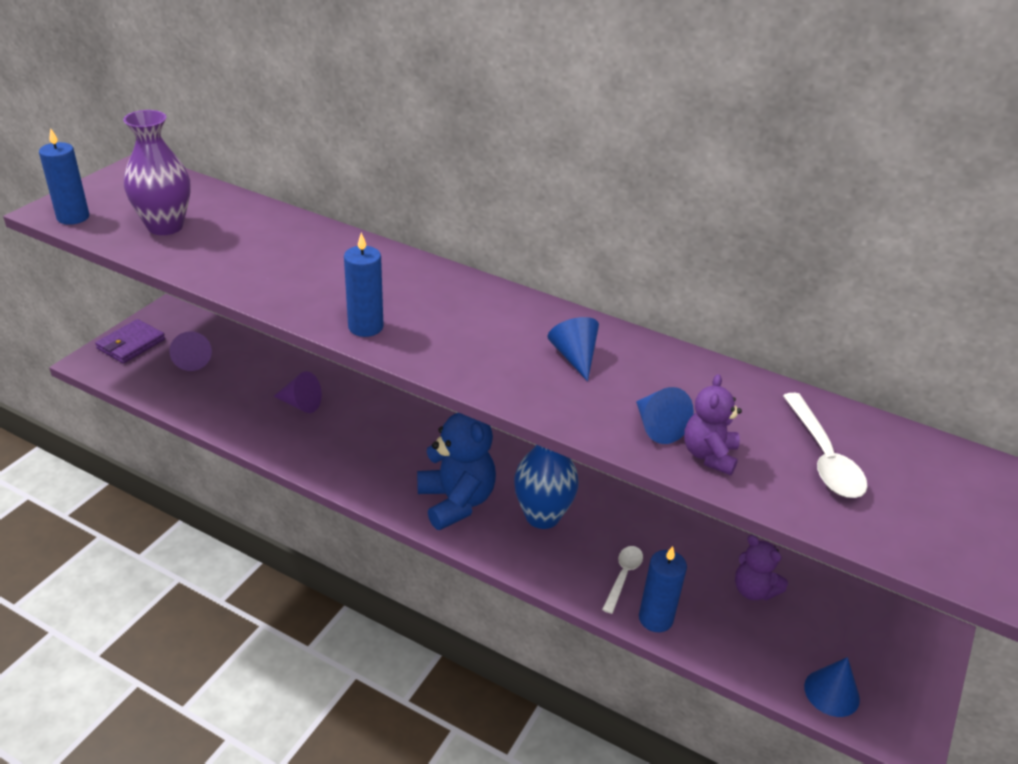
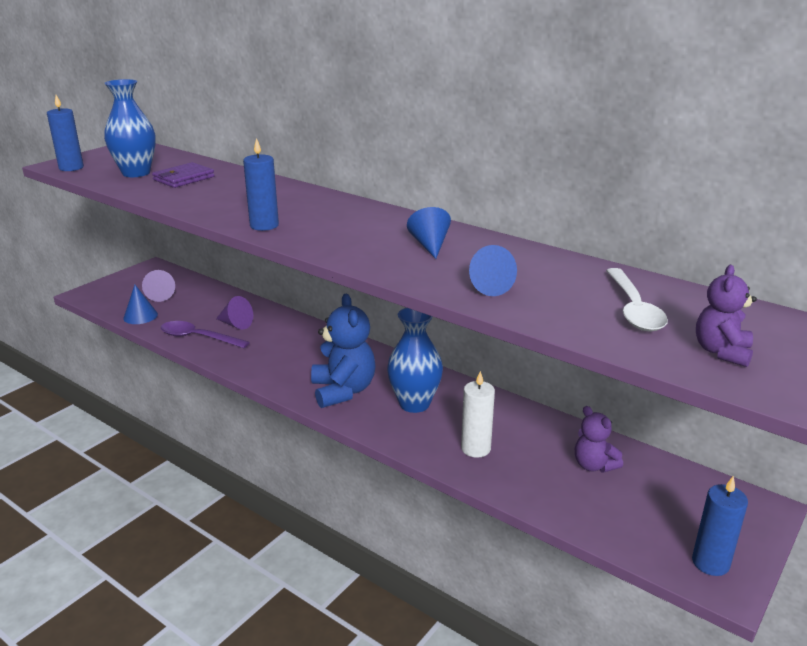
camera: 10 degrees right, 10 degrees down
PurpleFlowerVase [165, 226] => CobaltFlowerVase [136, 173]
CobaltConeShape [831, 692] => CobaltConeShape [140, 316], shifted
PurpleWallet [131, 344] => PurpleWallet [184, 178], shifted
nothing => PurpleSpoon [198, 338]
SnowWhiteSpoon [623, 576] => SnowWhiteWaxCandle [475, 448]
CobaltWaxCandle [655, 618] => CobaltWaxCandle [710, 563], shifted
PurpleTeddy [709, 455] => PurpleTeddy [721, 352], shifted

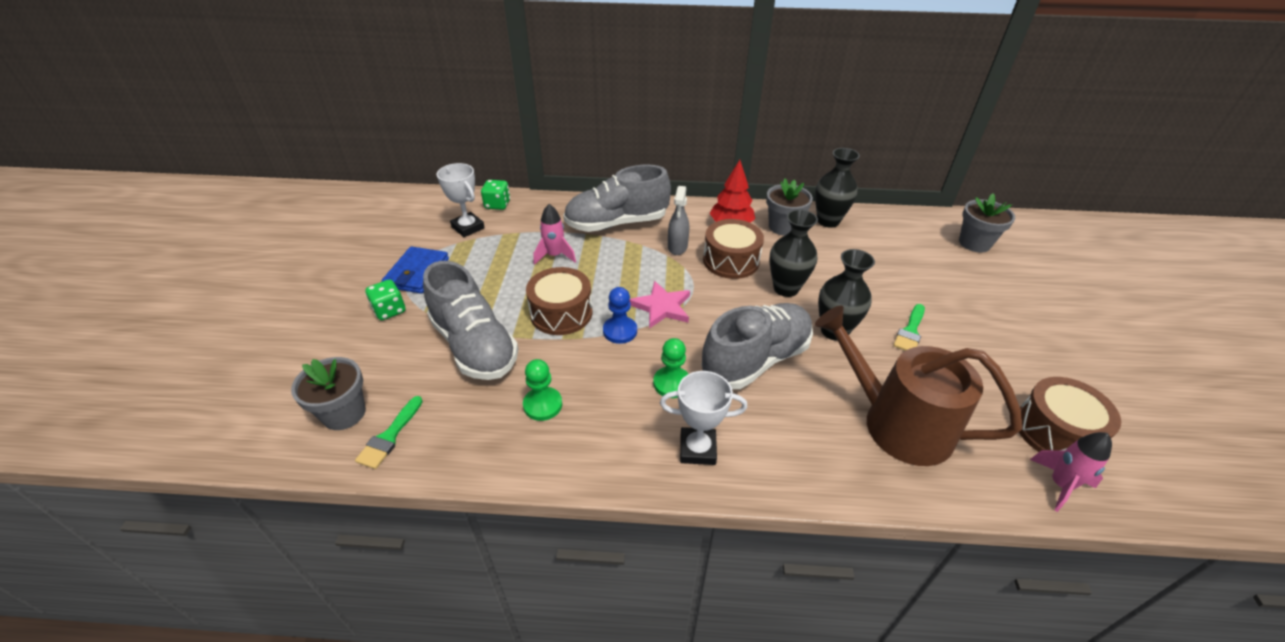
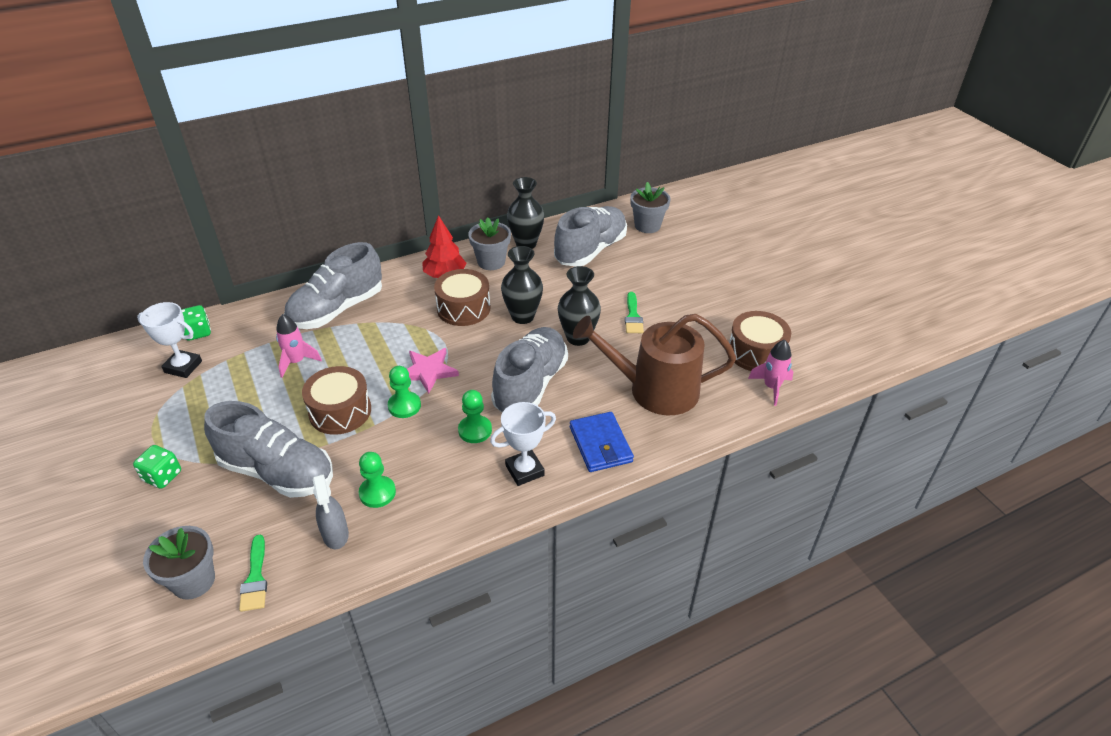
camera: 30 degrees left, 0 degrees up
GraySprayCleaner [677, 247] => GraySprayCleaner [335, 534], shifted
CobaltGamePawn [620, 331] => LeafGreenGamePawn [404, 406]
nothing => GrayLaceUpShoe [590, 250]
CobaltWallet [417, 273] => CobaltWallet [600, 444], shifted

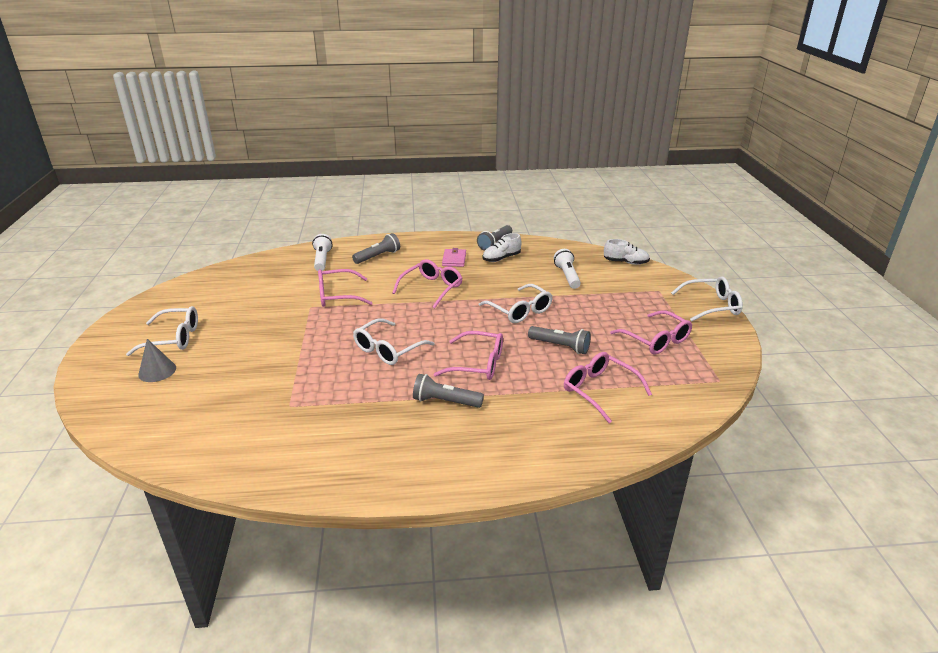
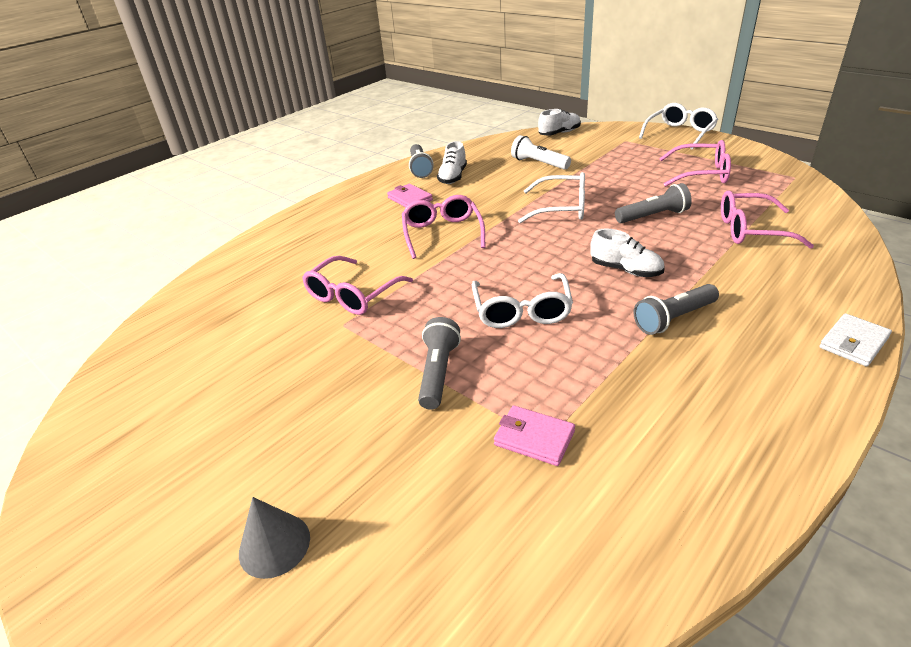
camera: 40 degrees left, 5 degrees up
GrayFlashlight [378, 256] => GrayFlashlight [438, 372], shifted
nothing => PinkWallet [534, 438]
PinkSpectacles [477, 364] => SnowWhiteLaceUpShoe [625, 270]
nothing => SnowWhiteWallet [853, 342]
SnowWhiteSpectacles [172, 338] => nothing
SnowWhiteFlashlight [322, 260] => nothing

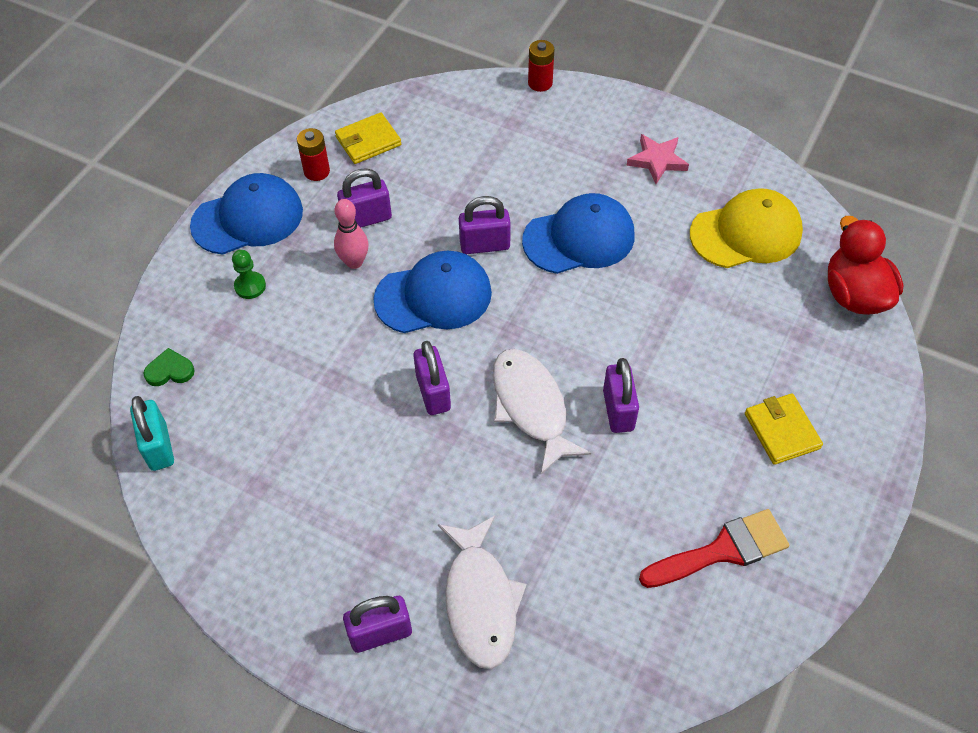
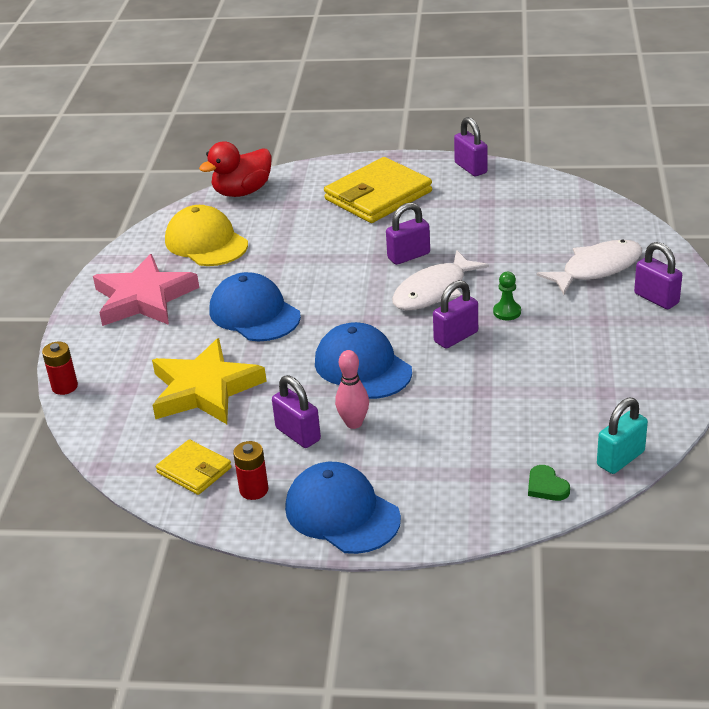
camera: 110 degrees left, 20 degrees down
PinkStar [657, 161] => PinkStar [144, 298], x1.90
nothing => YellowStar [204, 389]
YellowWallet [781, 431] => YellowWallet [378, 195], x1.88
PurpleLock [484, 245] => PurpleLock [470, 168], shifted
LeafGreenGamePawn [250, 286] => LeafGreenGamePawn [507, 312], shifted
ScarletPaintBrush [722, 550] => nothing

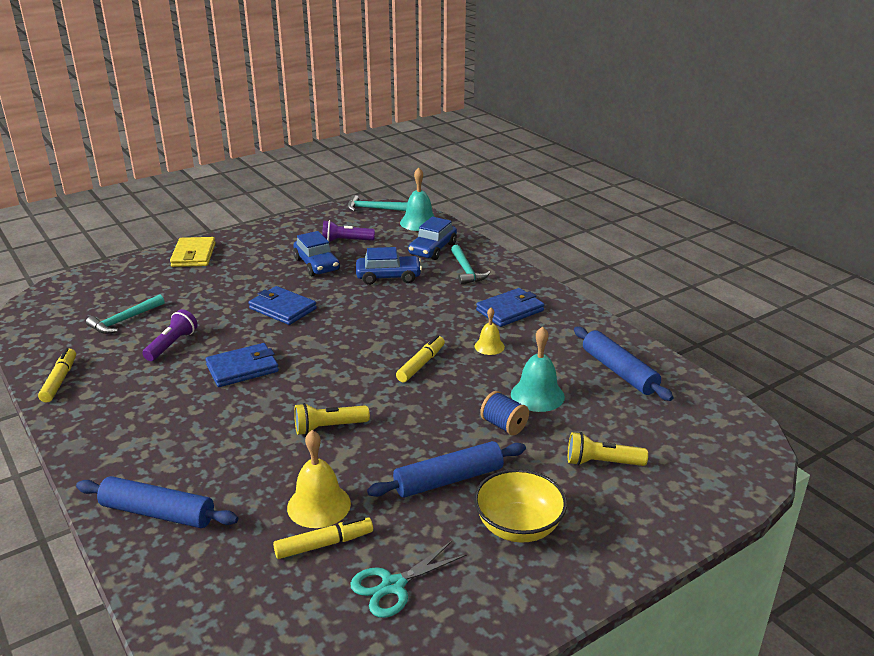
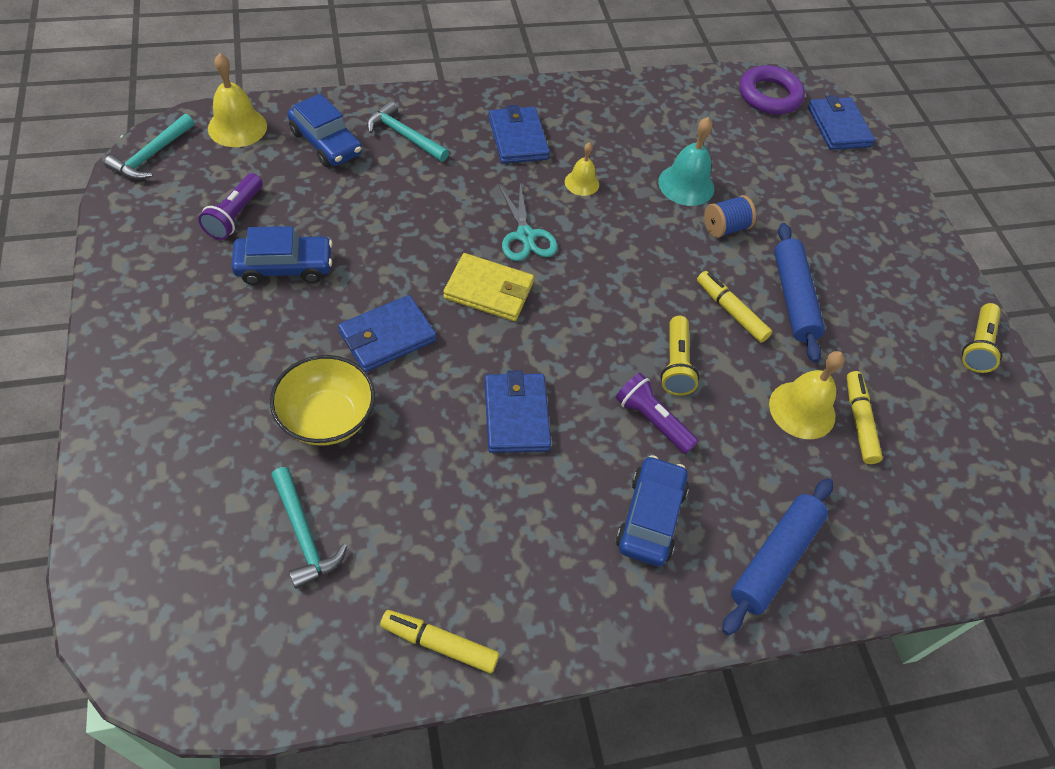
camera: 75 degrees left, 25 degrees up
AquaHandBell [419, 222] => YellowHandBell [237, 127]
YellowServingBowl [518, 527] => YellowServingBowl [327, 418], shifted
AquaCarpenter'sHammer [466, 270] => AquaCarpenter'sHammer [404, 136], 150 degrees counterclockwise
YellowWallet [193, 255] => YellowWallet [489, 290], shifted
AquaPairOfScissors [393, 586] => AquaPairOfScissors [525, 236], shifted
PurpleFlashlight [172, 345] => PurpleFlashlight [652, 420], shifted
CobaltAutomobile [388, 277] => CobaltAutomobile [650, 517], shifted
YellowMarkerPen [421, 364] => YellowMarkerPen [731, 311], shifted
nothing => PurpleRing [769, 95]
nothing => CobaltWallet [838, 127]
YellowFlashlight [601, 462] => YellowFlashlight [977, 346], shifted
CobaltRollingPin [619, 371] => nothing

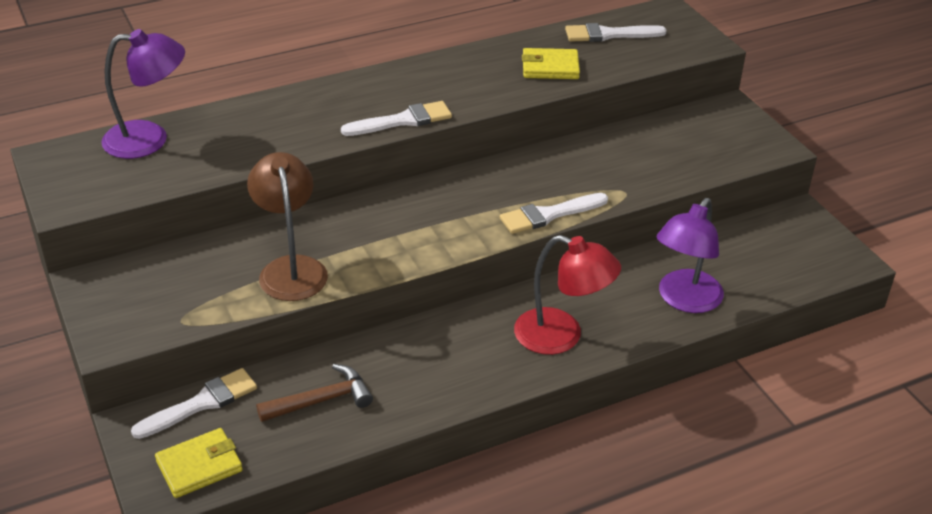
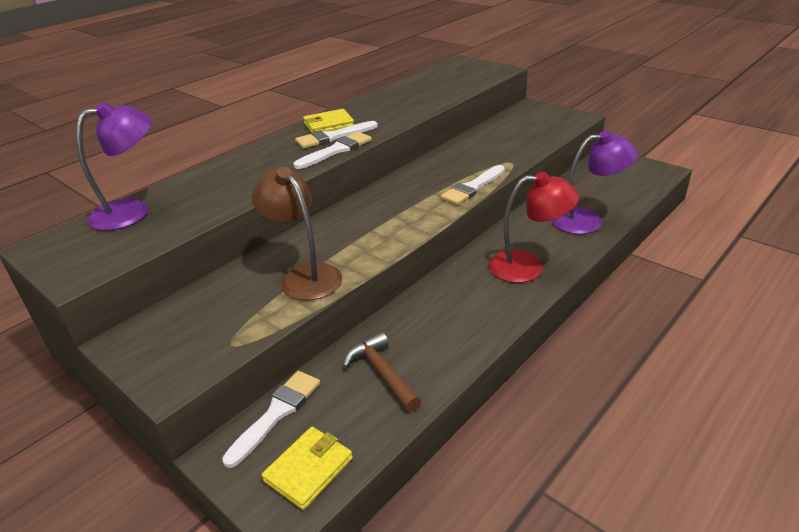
camera: 20 degrees left, 5 degrees down
SnowWhitePaintBrush [609, 34] => SnowWhitePaintBrush [333, 137], shifted
YellowWallet [550, 67] => YellowWallet [328, 125], shifted
BrownCarpenter'sHammer [321, 400] => BrownCarpenter'sHammer [382, 373], 75 degrees counterclockwise
PurpleDeskLamp [684, 300] => PurpleDeskLamp [587, 220], 105 degrees counterclockwise

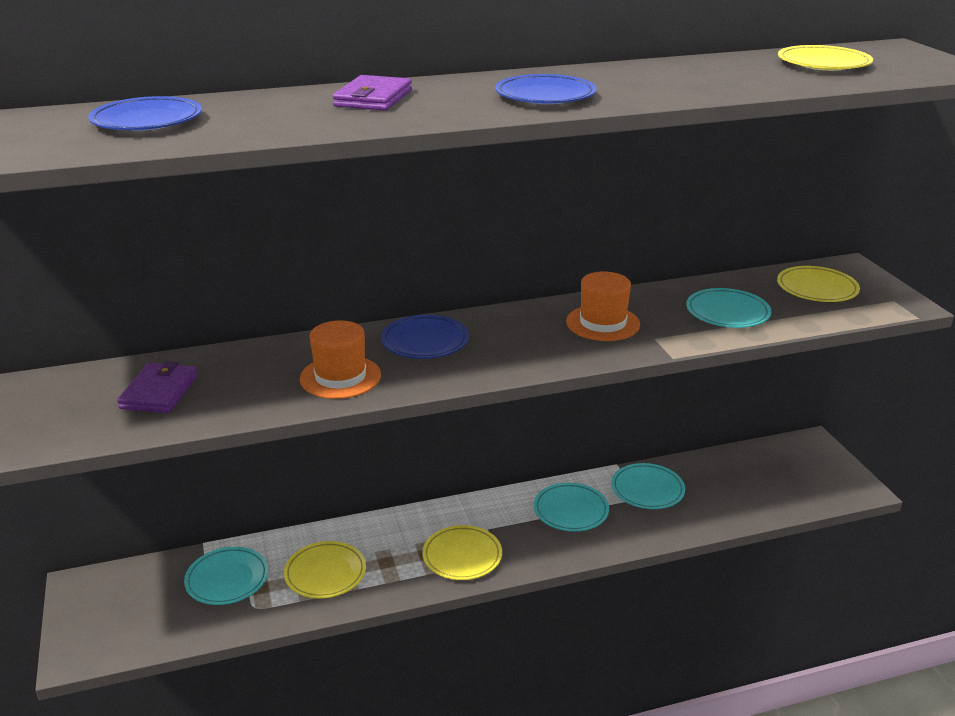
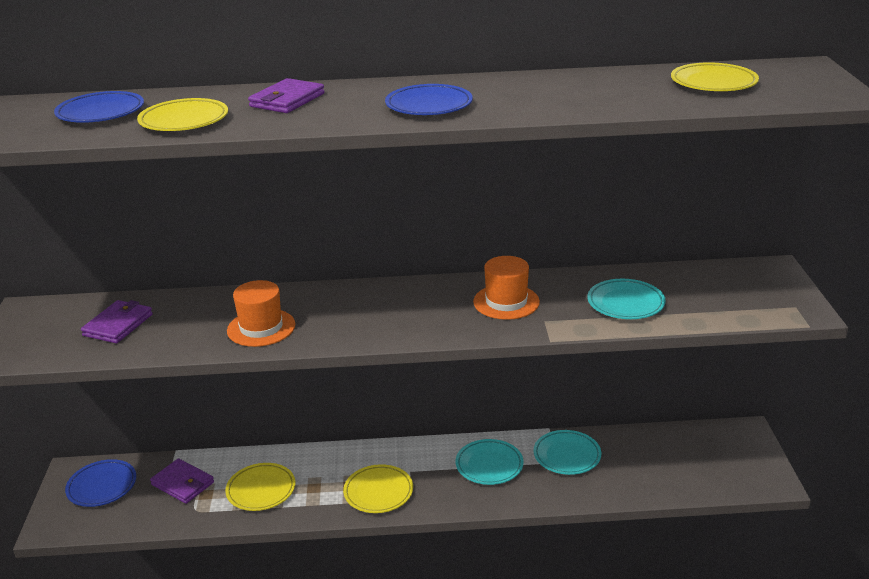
camera: 15 degrees right, 0 degrees up
CobaltFlatDish [425, 342] => CobaltFlatDish [102, 486], shifted
YellowFlatDish [816, 289] => YellowFlatDish [184, 121], shifted
AquaFlatDish [227, 579] => PurpleWallet [183, 483]

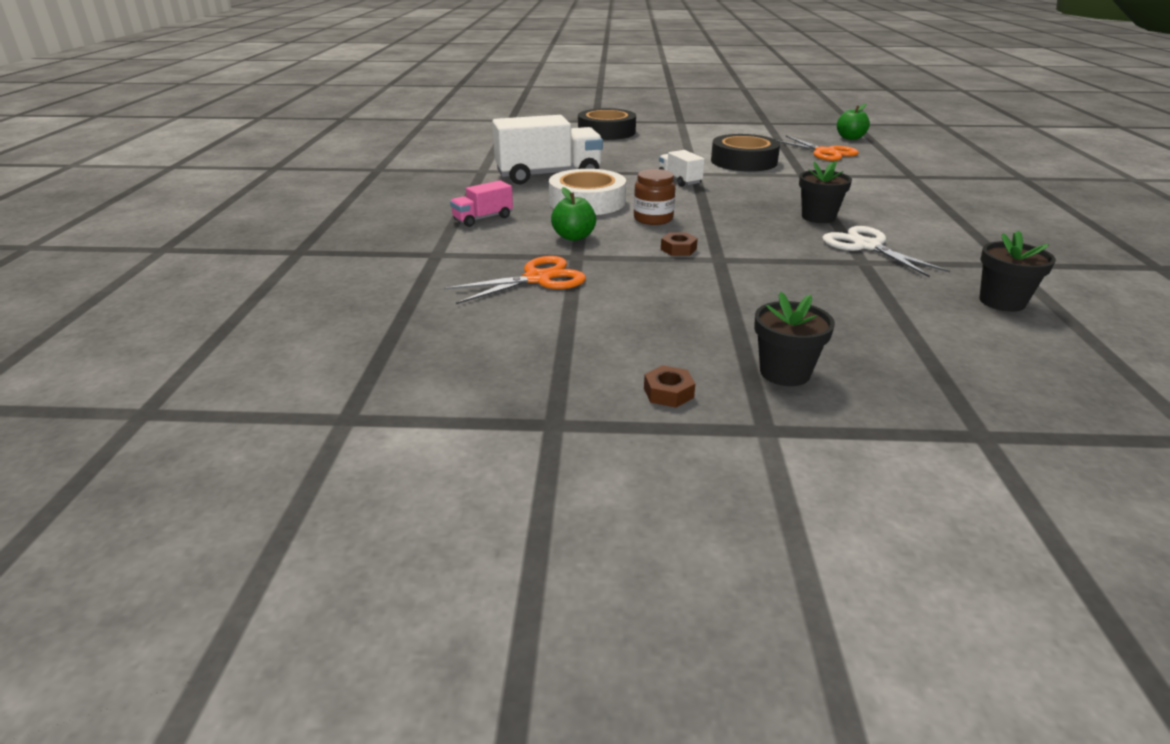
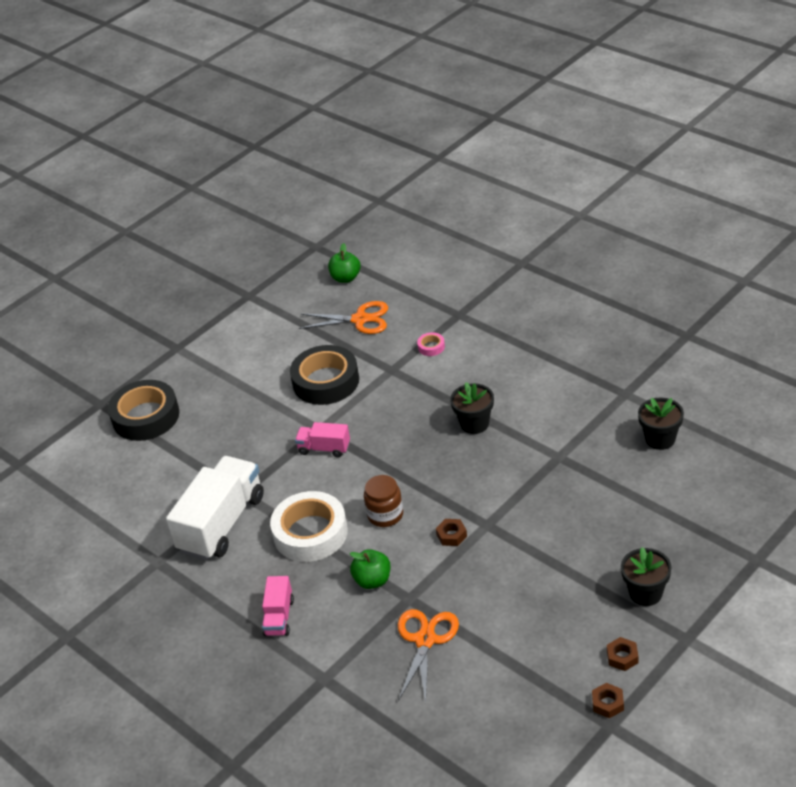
camera: 45 degrees left, 10 degrees up
SnowWhiteToyTruck [679, 180] => PinkToyTruck [324, 448]
nothing => PinkTape [431, 347]
nothing => BrownHexNut [608, 703]
SnowWhitePairOfScissors [867, 246] => nothing

